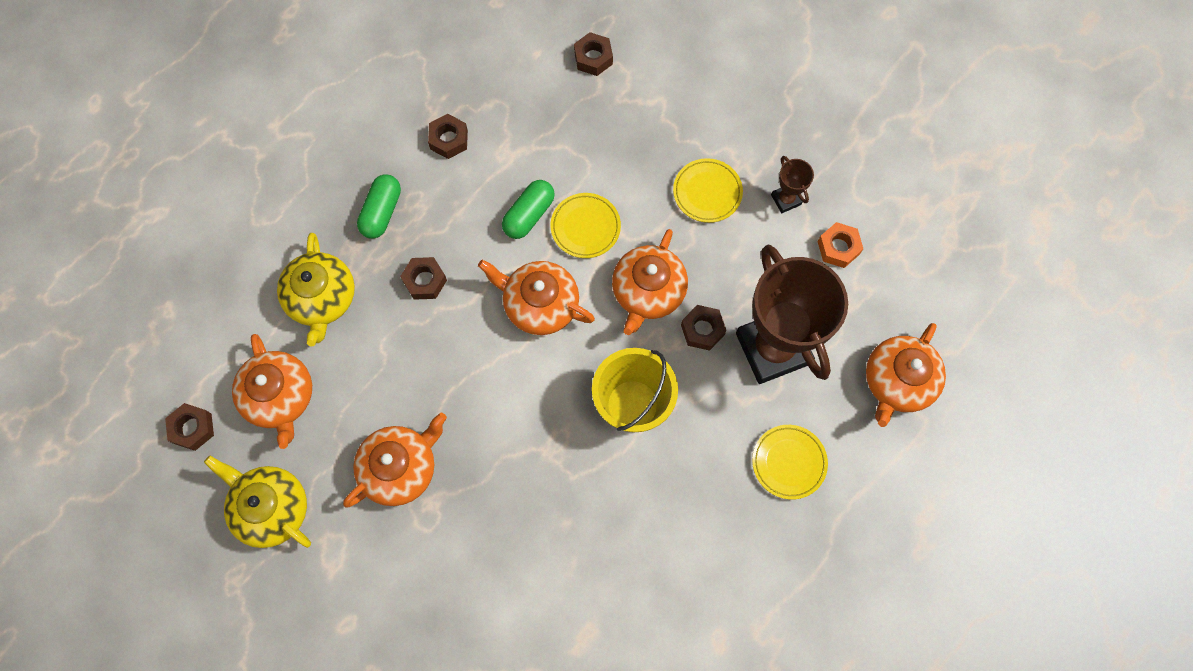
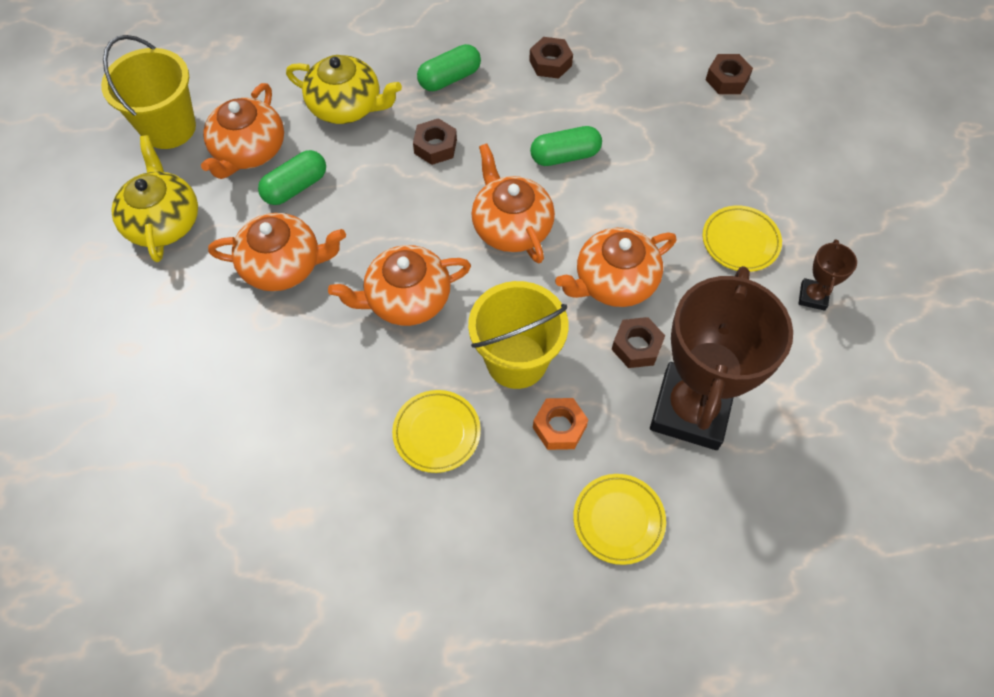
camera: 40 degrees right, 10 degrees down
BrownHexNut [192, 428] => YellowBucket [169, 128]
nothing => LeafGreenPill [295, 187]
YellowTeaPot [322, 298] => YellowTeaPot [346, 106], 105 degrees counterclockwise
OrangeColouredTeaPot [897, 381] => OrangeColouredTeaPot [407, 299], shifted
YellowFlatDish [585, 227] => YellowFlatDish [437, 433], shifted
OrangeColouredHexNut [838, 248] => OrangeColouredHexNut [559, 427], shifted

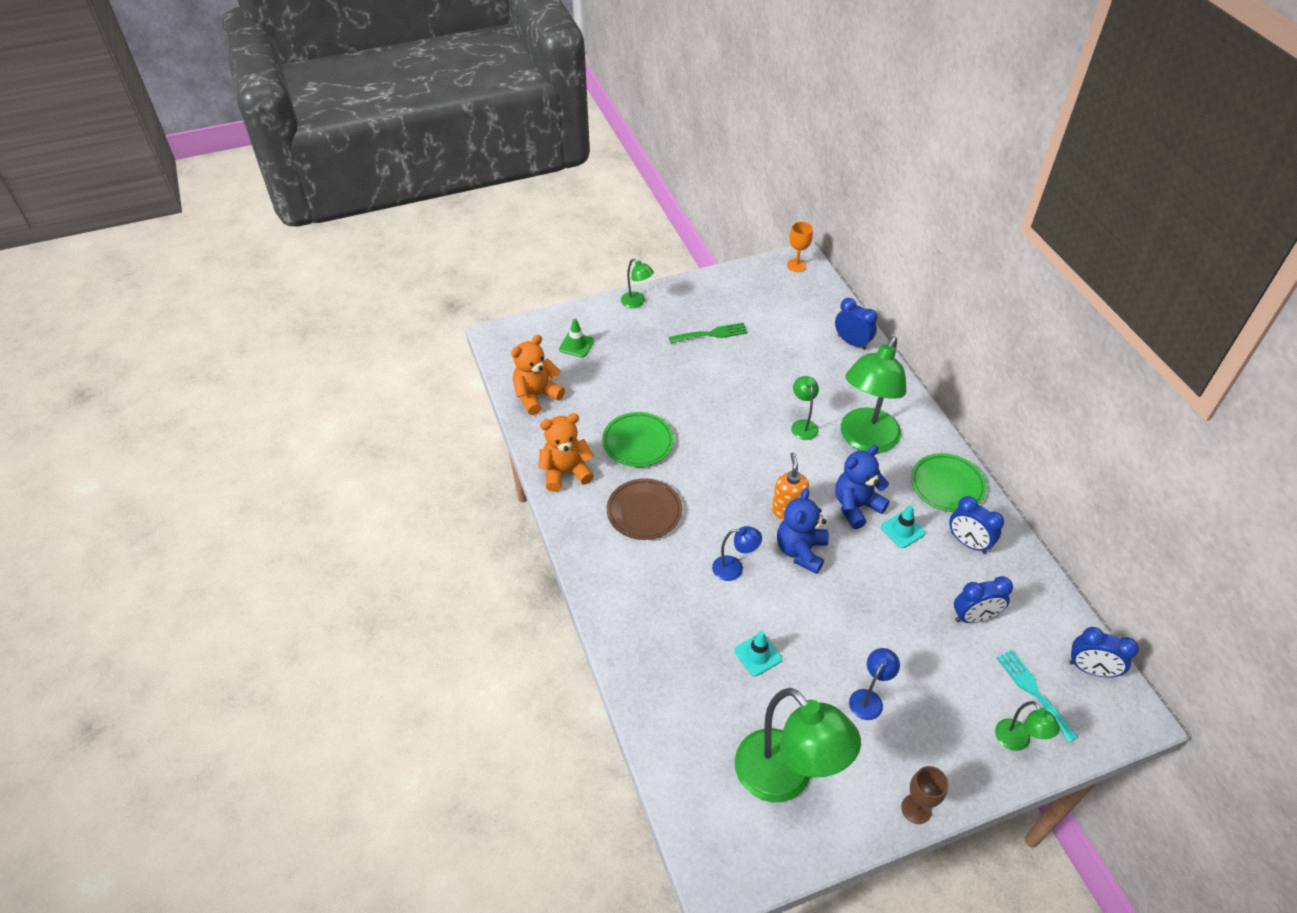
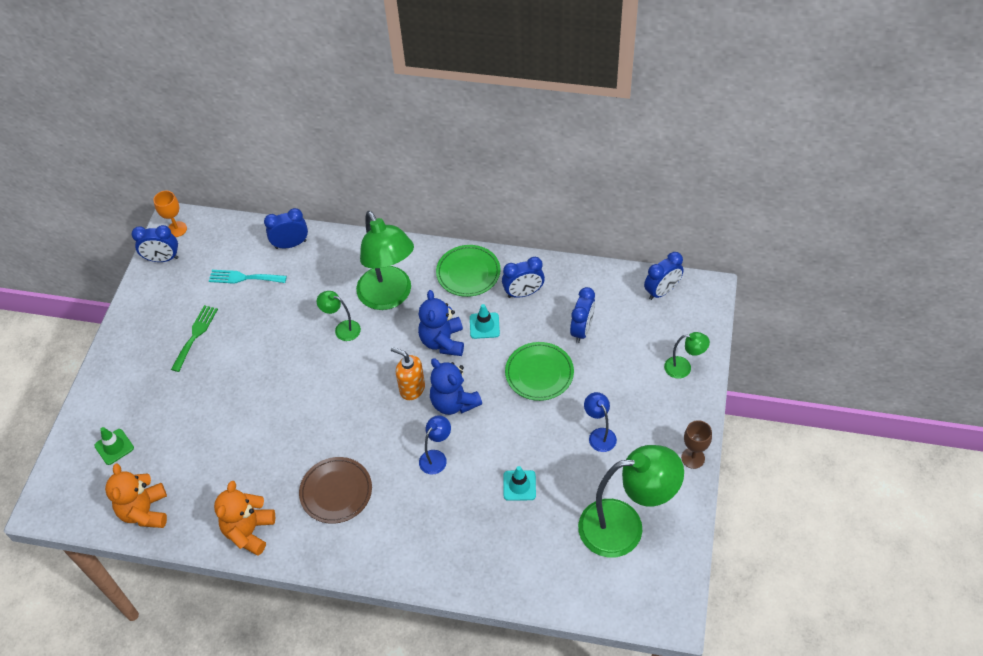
camera: 55 degrees left, 5 degrees up
nothing => CobaltClock [162, 259]
AquaDinnerFork [1033, 691] => AquaDinnerFork [244, 278], shifted
LeafGreenFlatDish [638, 442] => LeafGreenFlatDish [539, 373], shifted
LeafGreenDeskLamp [636, 302] => nothing

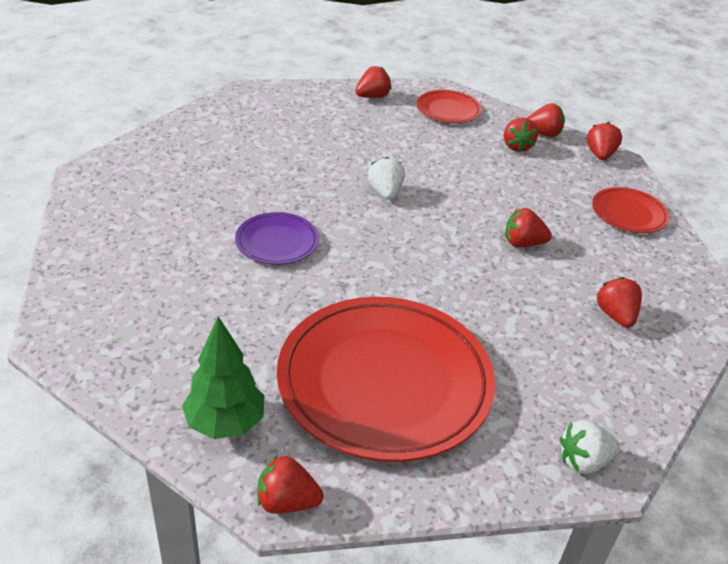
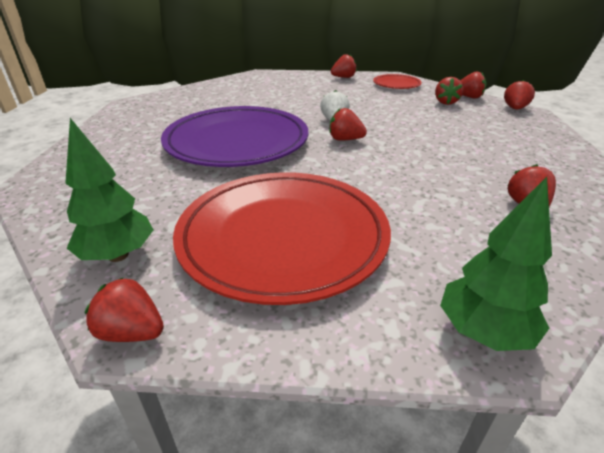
camera: 15 degrees right, 5 degrees down
PurpleFlatDish [277, 242] => PurpleFlatDish [237, 142], x2.18
ScarletBerry [523, 243] => ScarletBerry [345, 139], shifted
SnowWhiteBerry [584, 461] => LeafGreenToyTree [483, 332]
ScarletFlatDish [628, 214] => nothing

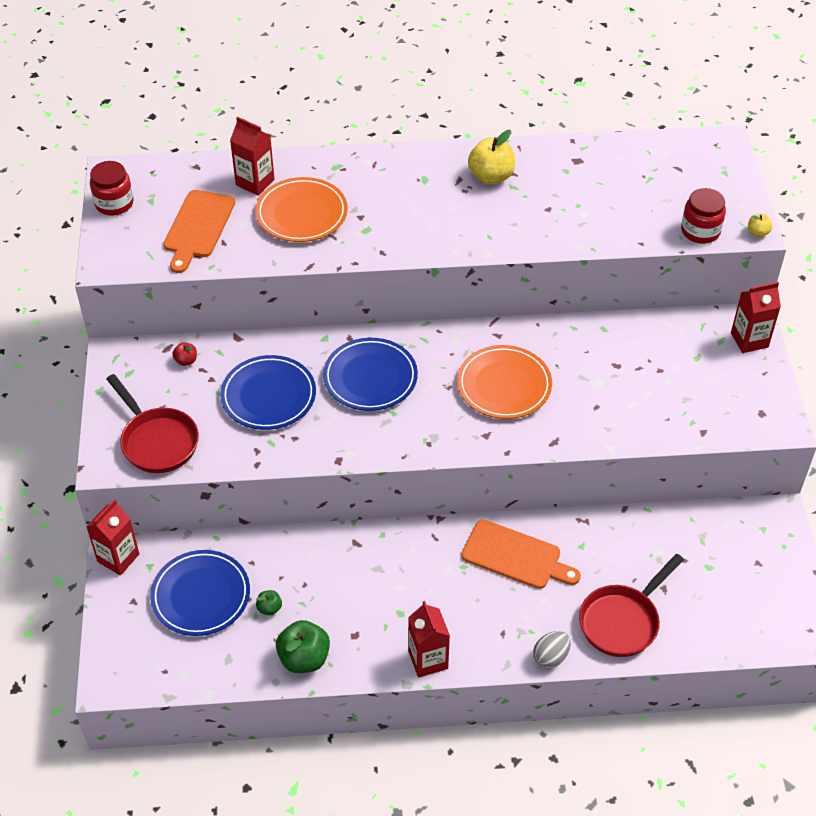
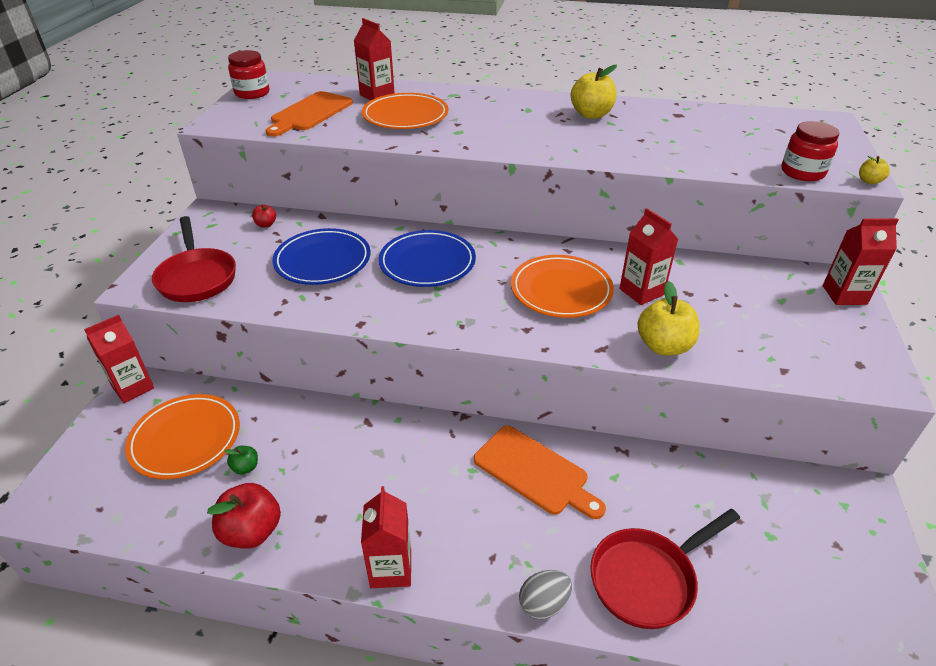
camera: 15 degrees right, 10 degrees down
CobaltFlatDish [201, 596] => OrangeColouredFlatDish [185, 439]
LeafGreenApple [304, 658] => ScarletApple [252, 531]
nothing => ScarletJuiceCarton [641, 292]
nothing => YellowApple [663, 346]

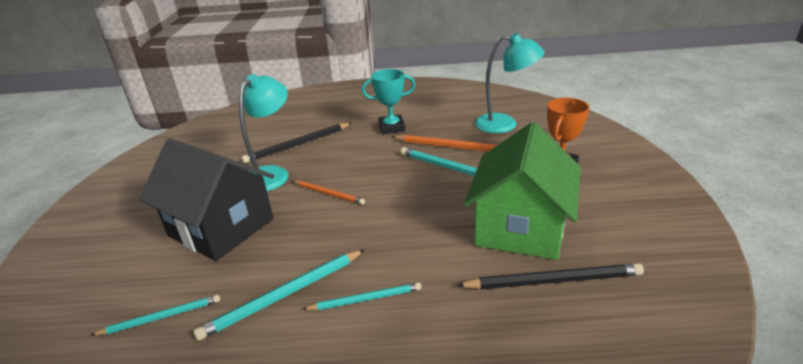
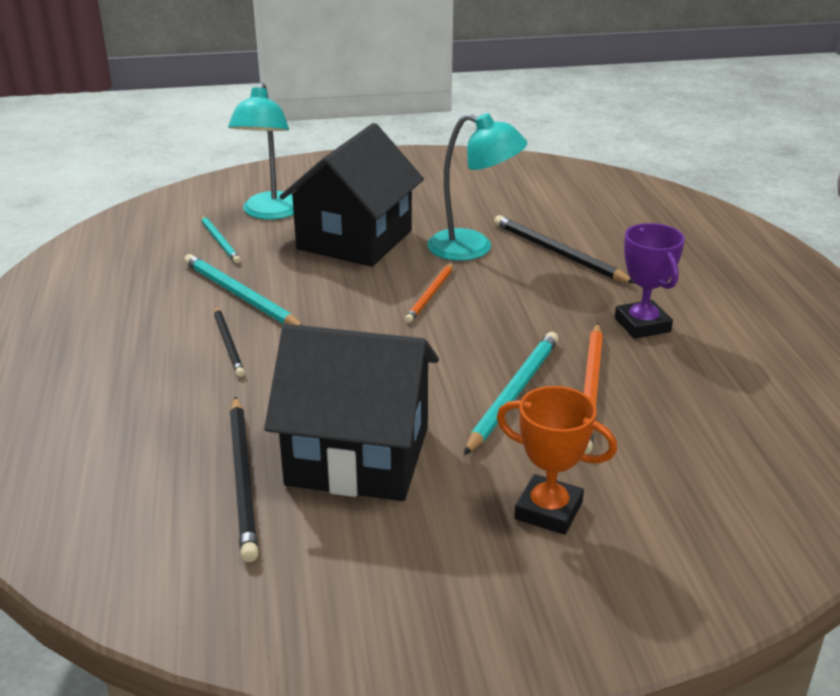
camera: 80 degrees right, 0 degrees up
AquaPencil [365, 299] => JetBlackPencil [228, 343]
AquaDeskLamp [505, 124] => AquaDeskLamp [270, 213], shifted
LeafGreenToyHouse [520, 227] => JetBlackToyHouse [358, 456]
AquaTrophy [391, 127] => PurpleTrophy [642, 325]

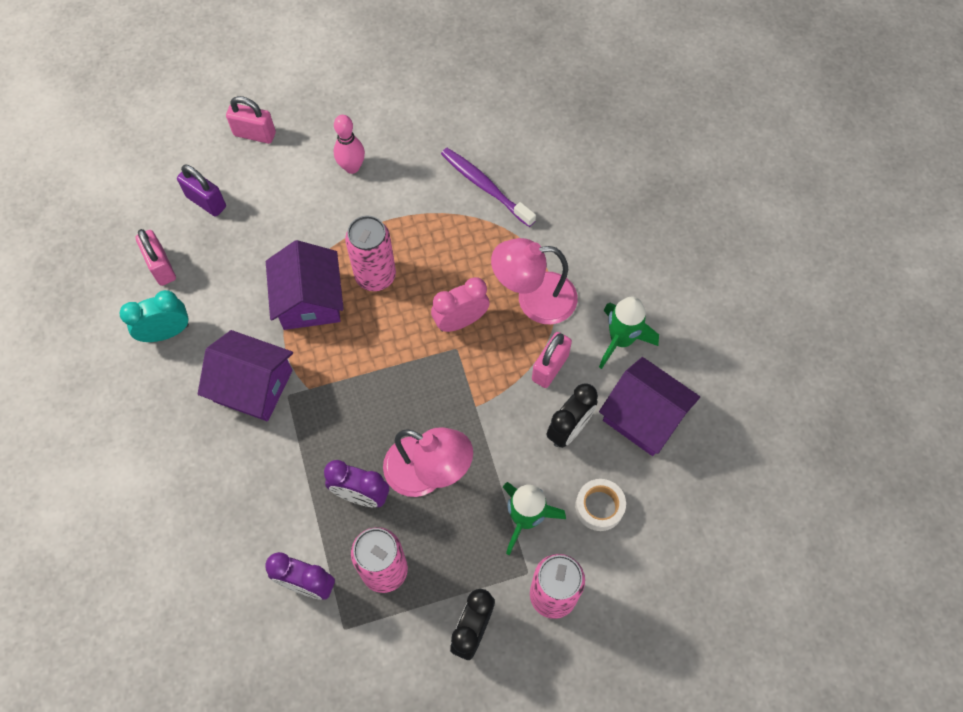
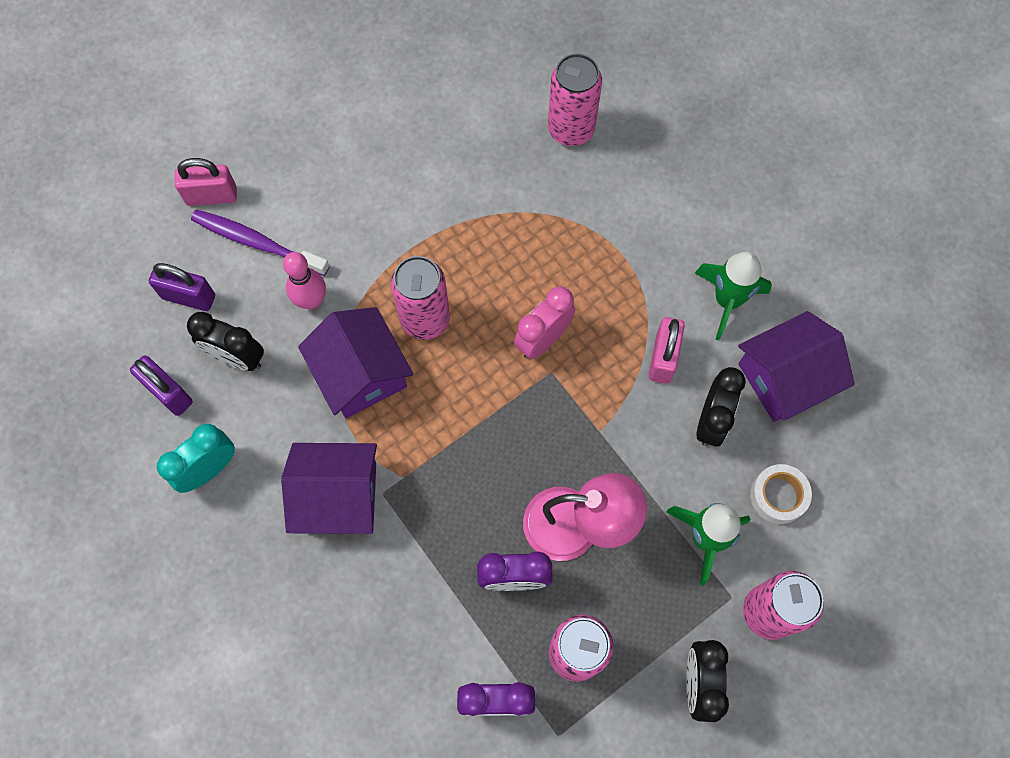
camera: 20 degrees left, 5 degrees up
PinkLock [161, 267] => PurpleLock [168, 393]
nothing => JetBlackClock [237, 357]
PurpleDentalBrush [485, 186] => PurpleDentalBrush [257, 242], shifted
PinkBowlingPin [352, 167] => PinkBowlingPin [311, 300], shifted
nothing => PinkCan [571, 129]
PurpleToyHouse [644, 416] => PurpleToyHouse [785, 378], 45 degrees counterclockwise
PinkDeskLamp [534, 299] => nothing

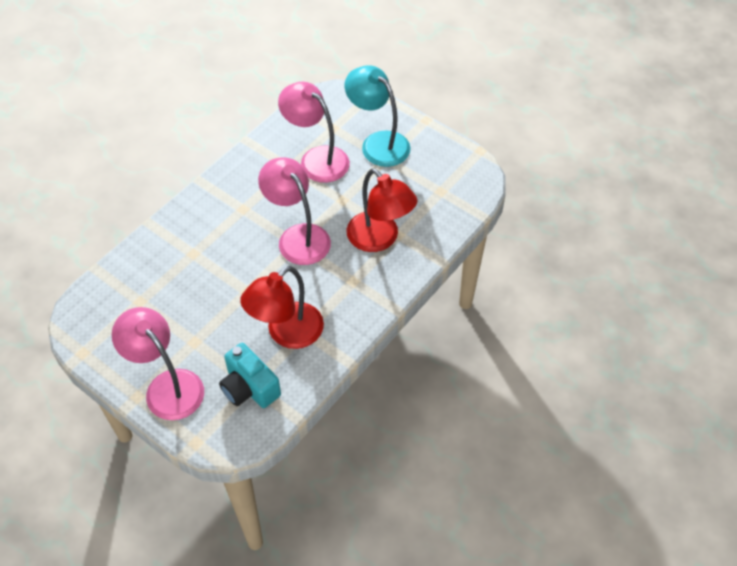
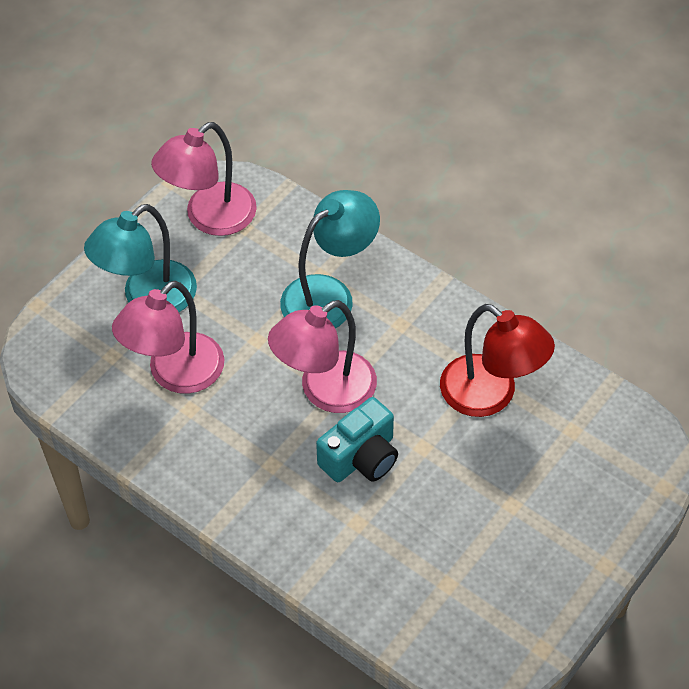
camera: 90 degrees left, 0 degrees up
PinkDeskLamp [167, 386] => PinkDeskLamp [209, 218], shifted
ScarletDeskLamp [379, 239] => AquaDeskLamp [329, 295]
AquaCamera [249, 388] => AquaCamera [361, 457], shifted

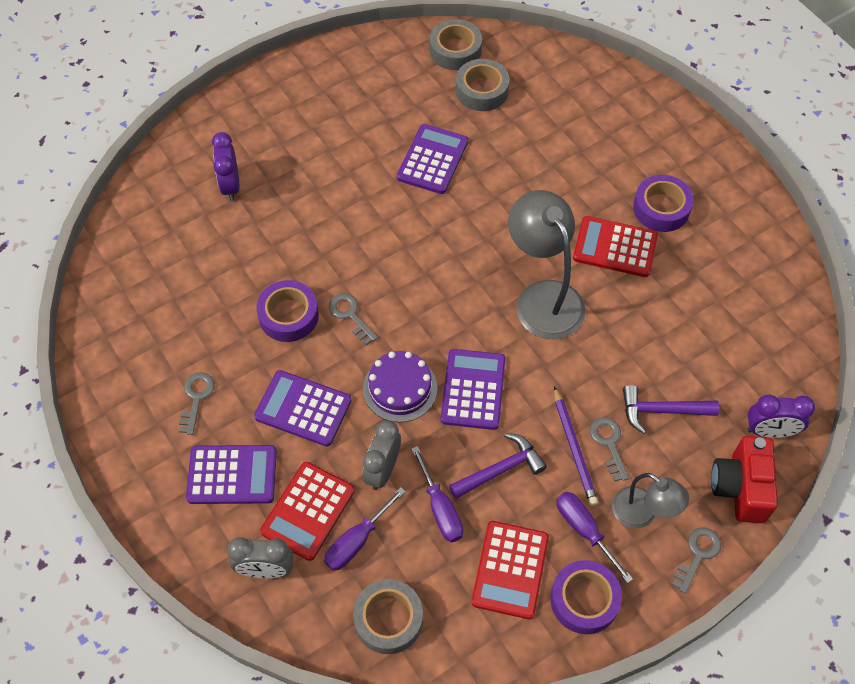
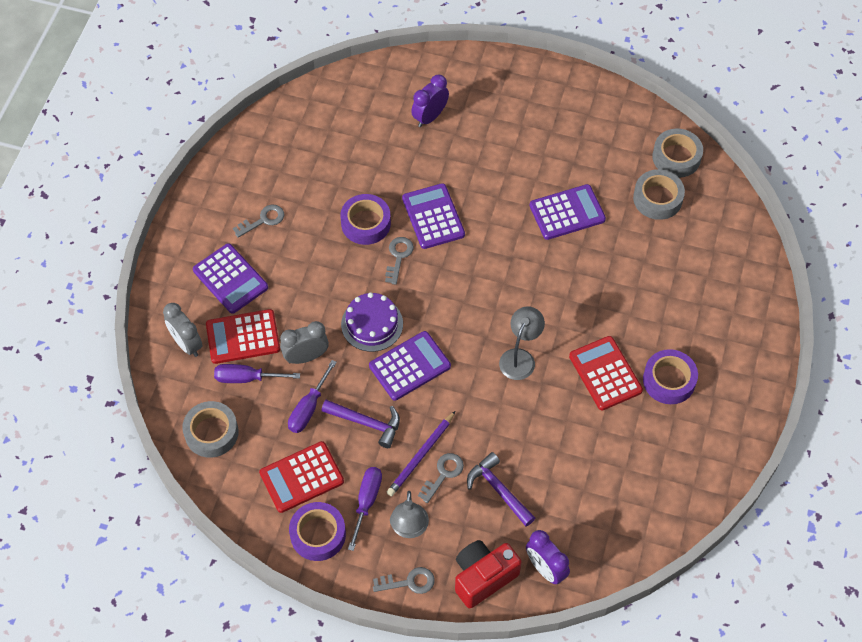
camera: 50 degrees right, 0 degrees up
PurplePocketCalculator [303, 408] => PurplePocketCalculator [433, 217], shifted
GrayDeskLamp [543, 297] => GrayDeskLamp [520, 357], x0.59

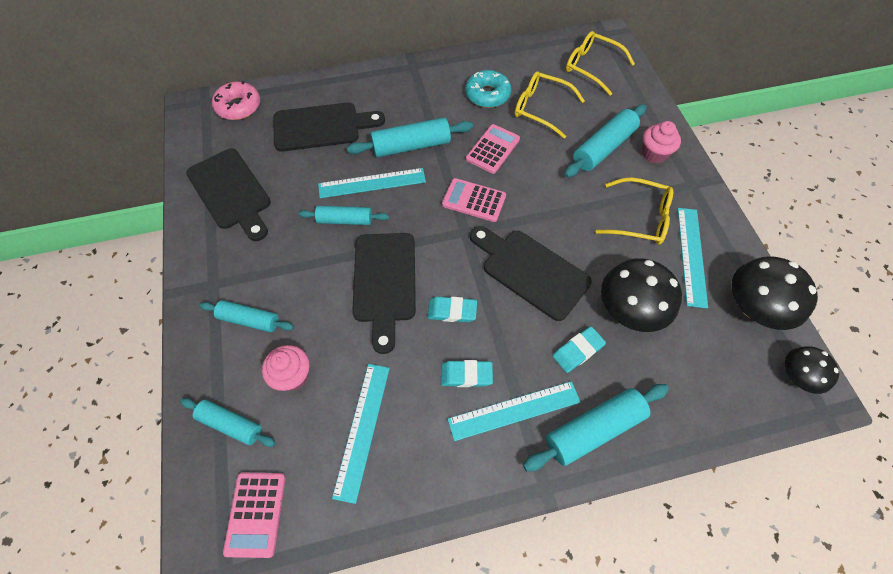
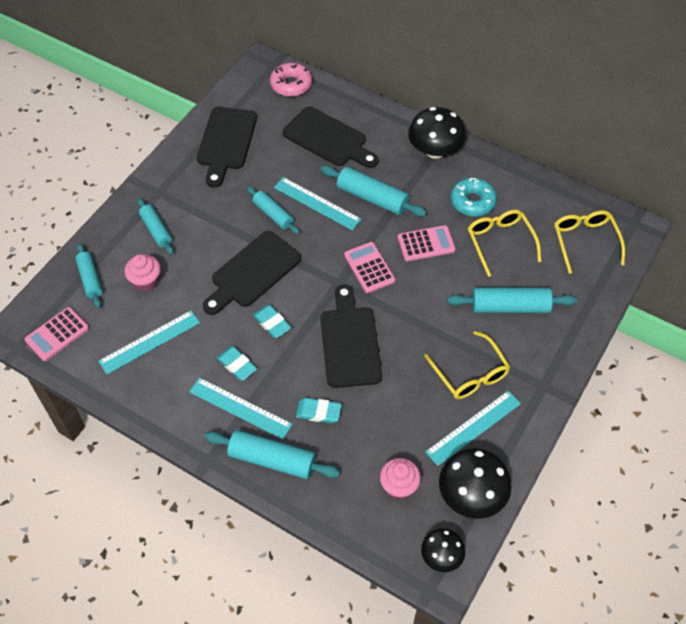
camera: 45 degrees right, 5 degrees down
PinkCupcake [654, 154] => PinkCupcake [399, 486], shifted
JetBlackMushroom [630, 309] => JetBlackMushroom [435, 150], shifted

